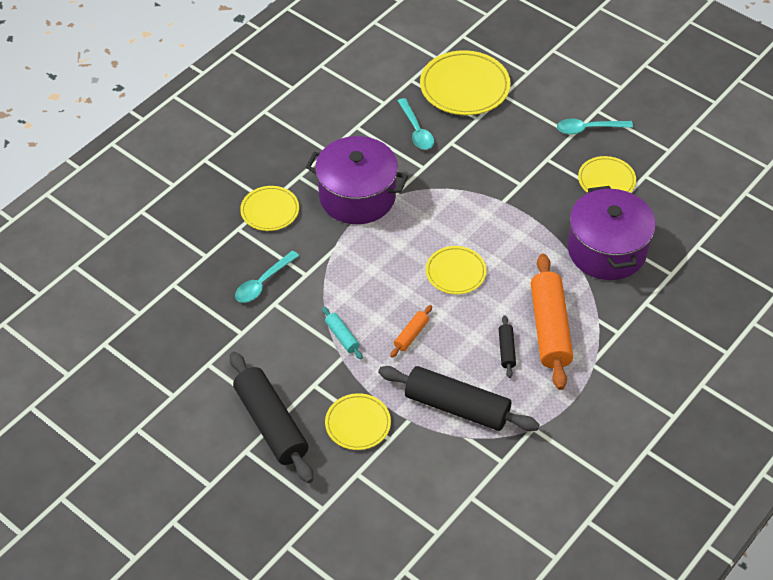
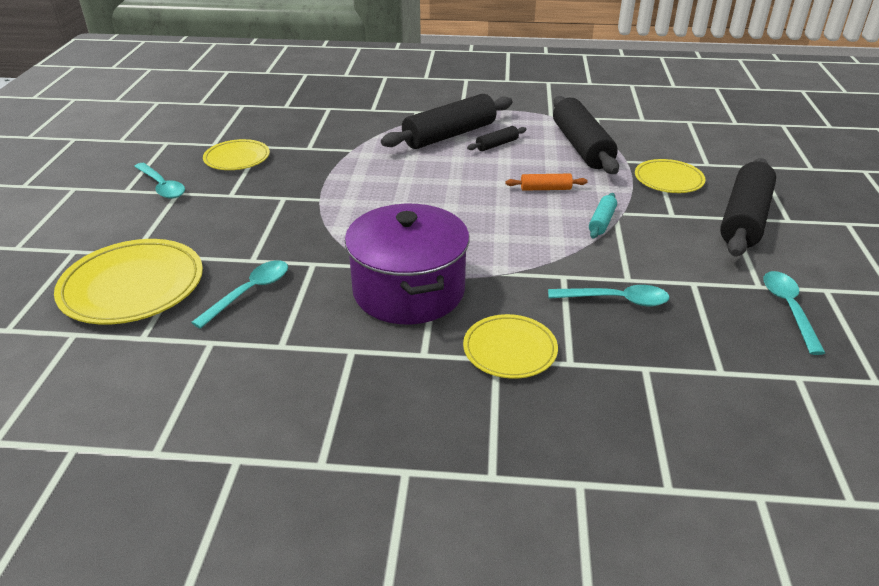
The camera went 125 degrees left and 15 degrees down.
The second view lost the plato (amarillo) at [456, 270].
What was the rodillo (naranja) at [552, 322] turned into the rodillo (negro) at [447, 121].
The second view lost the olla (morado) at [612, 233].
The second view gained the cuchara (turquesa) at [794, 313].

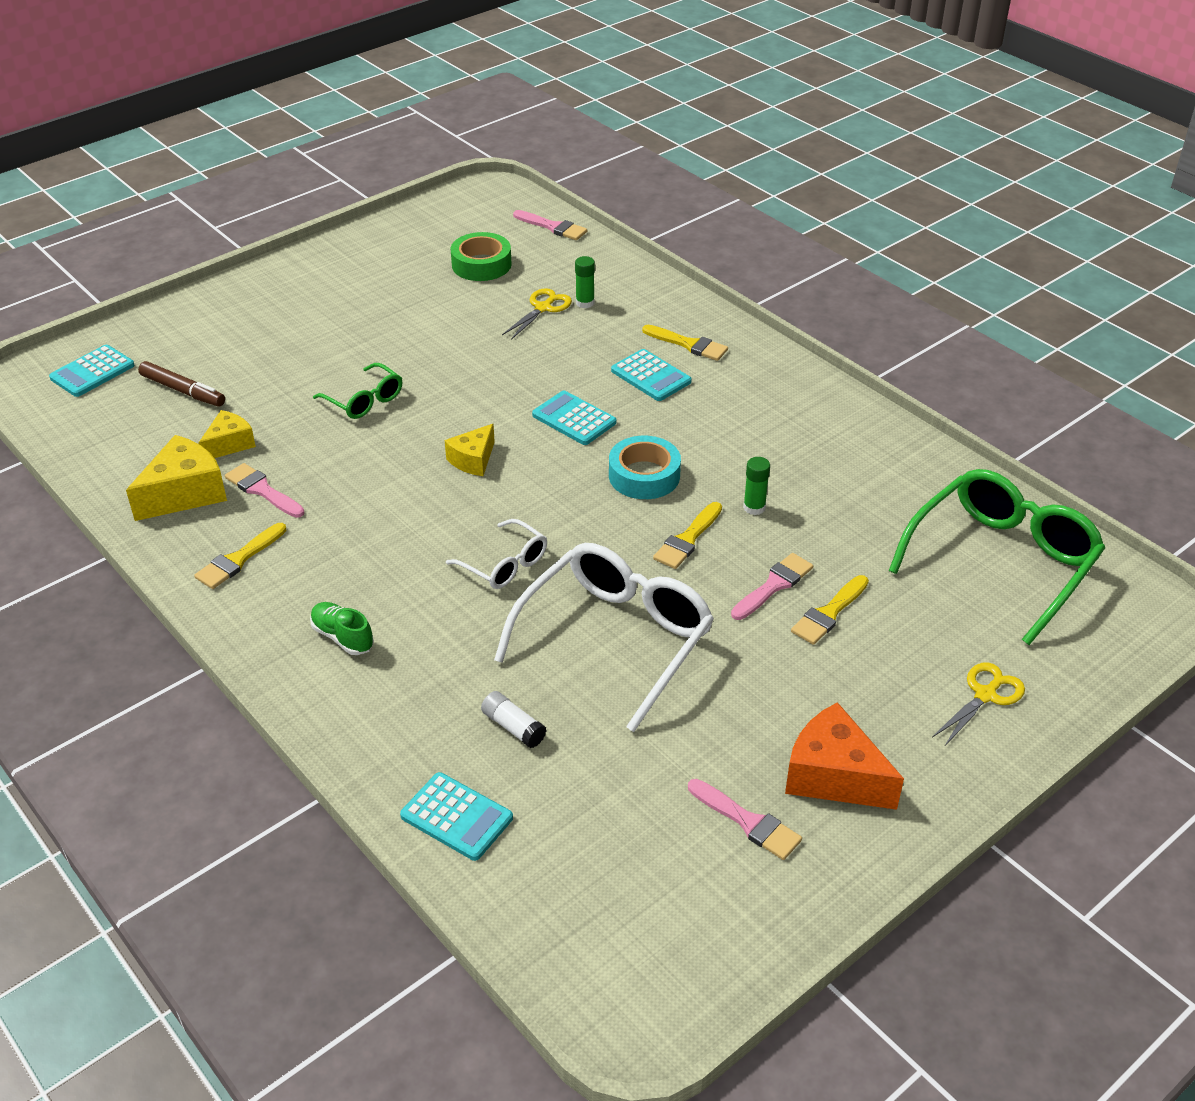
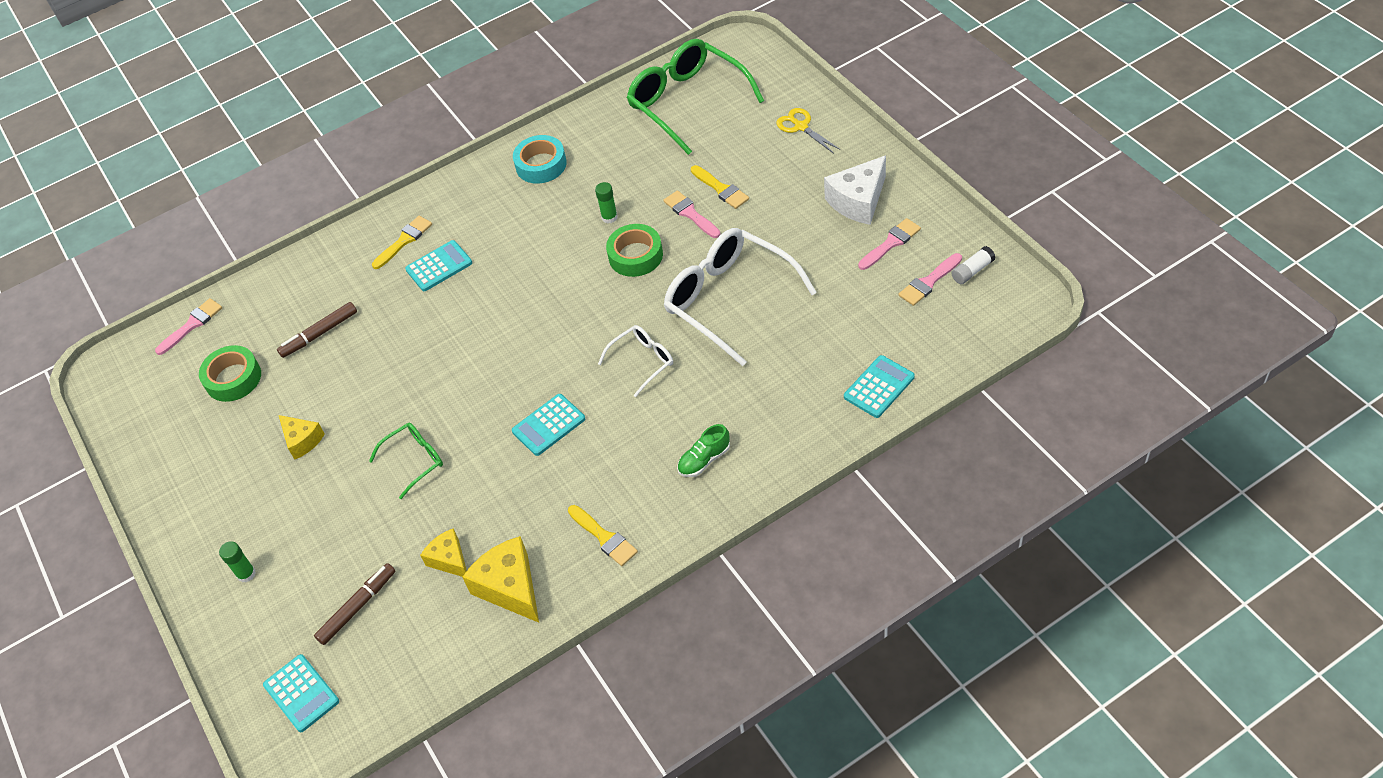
The camera went 75 degrees left and 10 degrees up.
The pincel (rosa) ended up elsewhere, having gone from [264, 490] to [930, 279].
The queso (amarillo) ended up elsewhere, having gone from [470, 450] to [302, 437].
The barra de pegamento (blanco) ended up elsewhere, having gone from [513, 719] to [973, 265].
Where the tijeras (amarillo) stood at [537, 314], the rotulador (marrón) came to stand at [317, 330].
The calculadora (turquesa) ended up elsewhere, having gone from [574, 417] to [548, 425].
The barra de pegamento (verde) ended up elsewhere, having gone from [585, 282] to [237, 562].
The cinta adhesiva (turquesa) ended up elsewhere, having gone from [645, 467] to [540, 159].
Where the pincel (amarillo) stood at [687, 535], the cinta adhesiva (verde) came to stand at [634, 250].
What was the queso (naranja) at [844, 756] turned into the queso (blanco) at [855, 190].

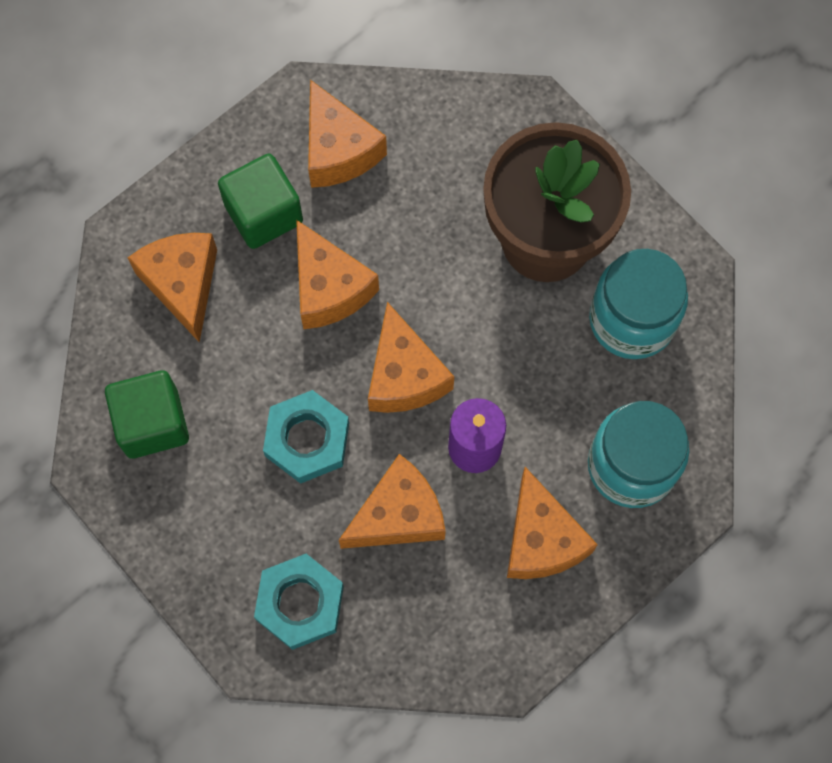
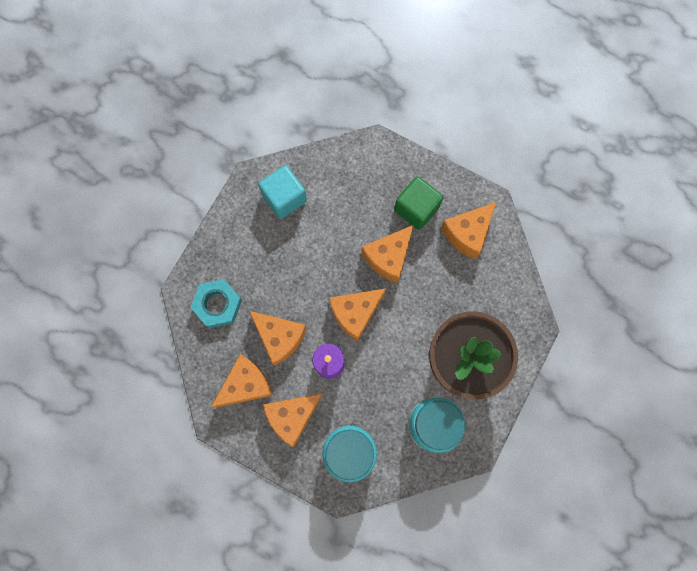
The camera went 70 degrees right and 5 degrees up.
What was the cubo (verde) at [147, 414] turned into the cubo (turquesa) at [282, 192].
The queso (naranja) ended up elsewhere, having gone from [172, 288] to [242, 381].
The second view lost the tuerca (turquesa) at [306, 437].

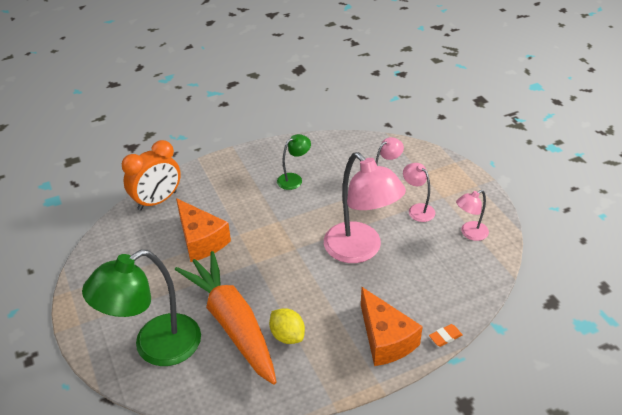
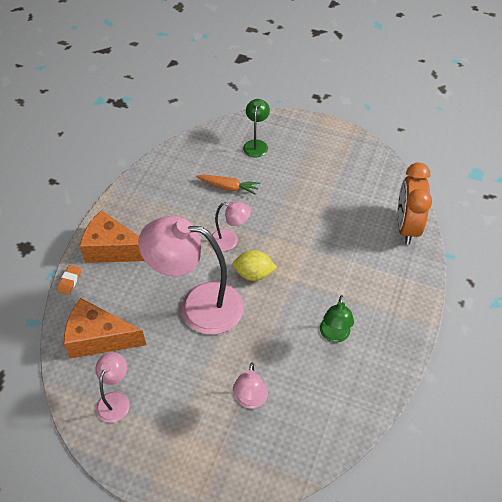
The camera went 135 degrees right and 10 degrees up.
The size of the lámpara (verde) at [141, 308] changed by a factor of 0.48.
The size of the zanahoria (naranja) at [226, 318] changed by a factor of 0.43.
The queso (naranja) ended up elsewhere, having gone from [203, 230] to [105, 328].
The limón (amarillo) ended up elsewhere, having gone from [287, 326] to [255, 265].
The lámpara (rosa) ended up elsewhere, having gone from [419, 192] to [231, 226].

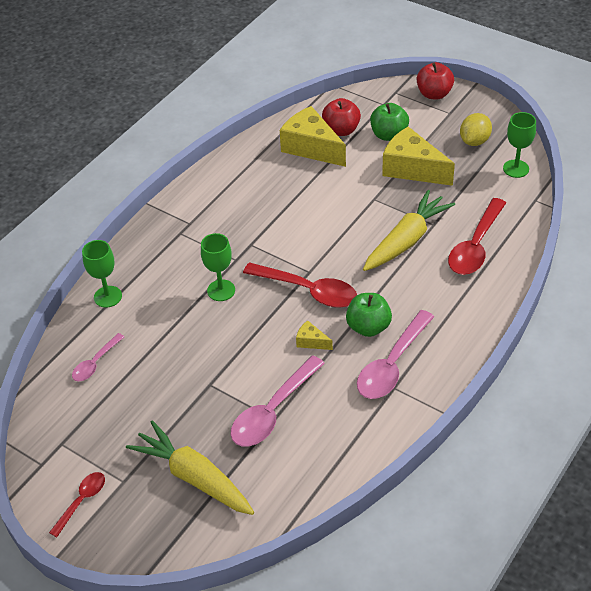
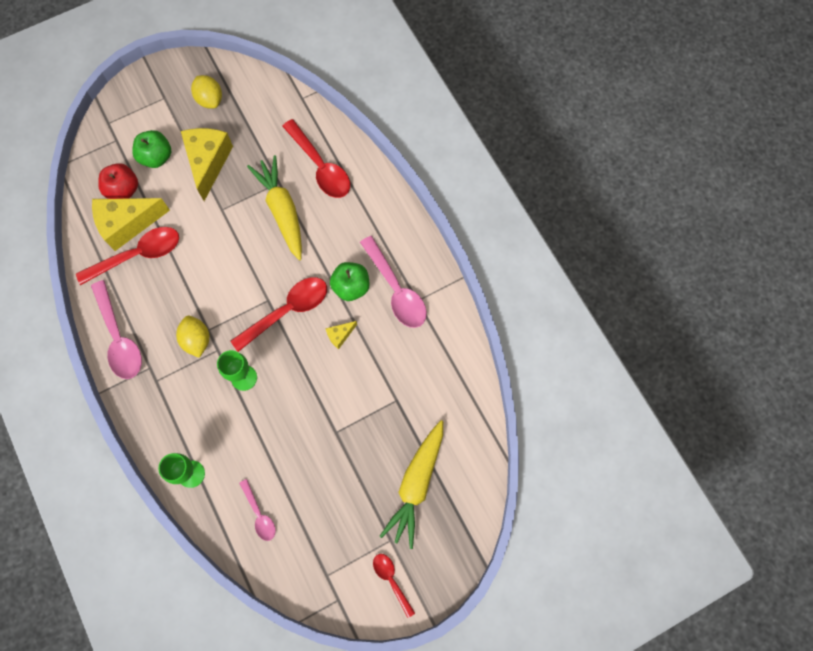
The camera went 65 degrees left and 25 degrees up.
The zanahoria (amarillo) at [190, 467] ended up facing another way, 45 degrees counterclockwise from before.
The cuchara (rosa) ended up elsewhere, having gone from [278, 400] to [116, 329].
The queso (amarillo) at [418, 156] ended up facing another way, 120 degrees clockwise from before.
The second view lost the manzana (rojo) at [435, 81].
The second view lost the copa (verde) at [519, 145].
The second view gained the cuchara (rojo) at [127, 256].
The second view gained the limón (amarillo) at [192, 337].

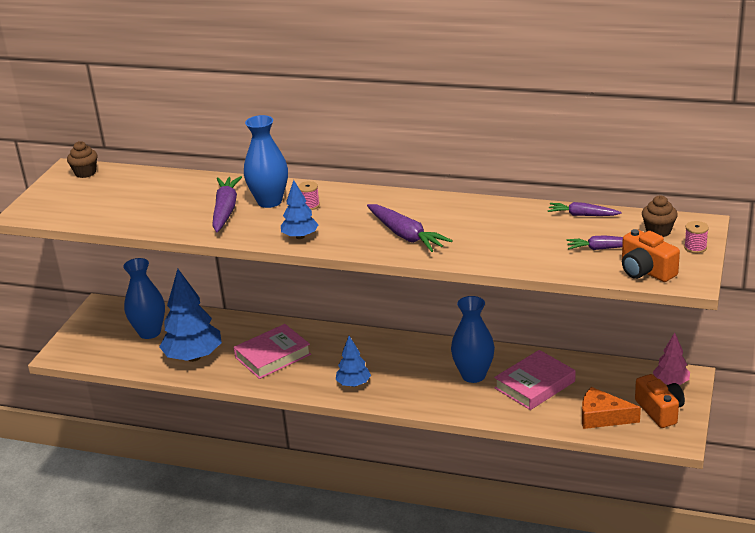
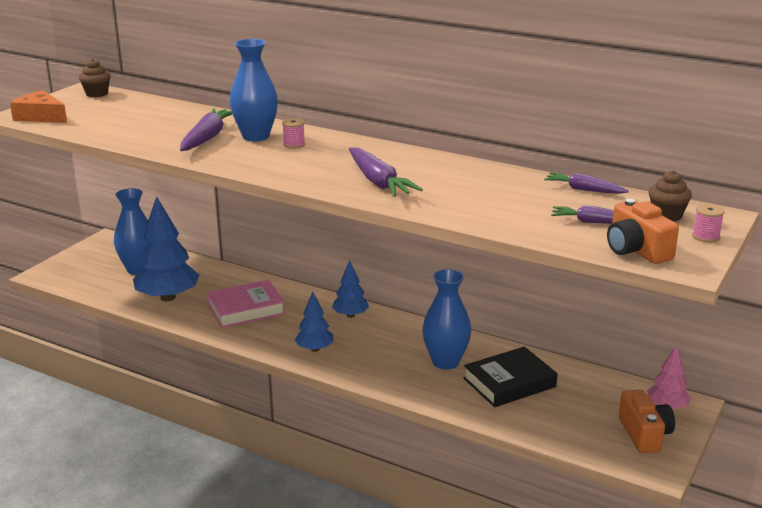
The camera went 10 degrees right and 5 degrees down.
The árbol (azul) ended up elsewhere, having gone from [300, 209] to [350, 289].
What was the libro (rosa) at [535, 380] turned into the libro (negro) at [510, 377].
The queso (naranja) ended up elsewhere, having gone from [611, 408] to [38, 106].

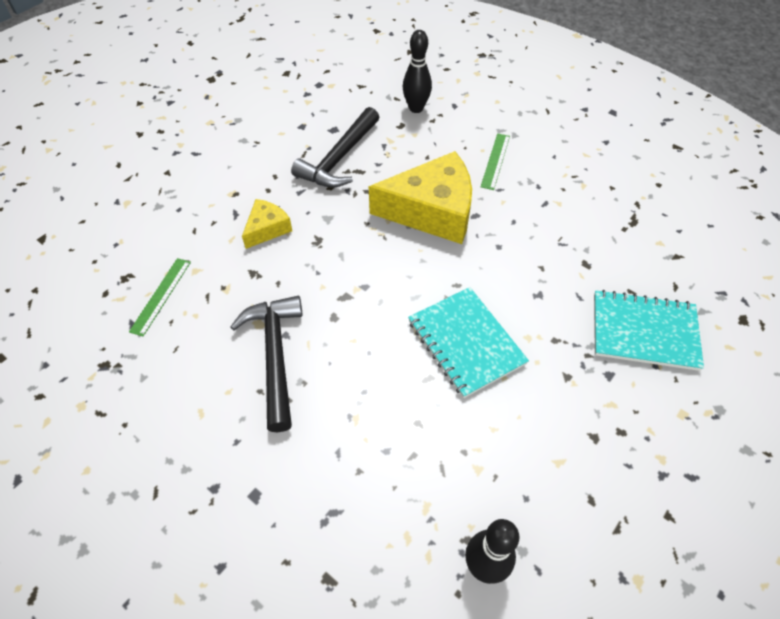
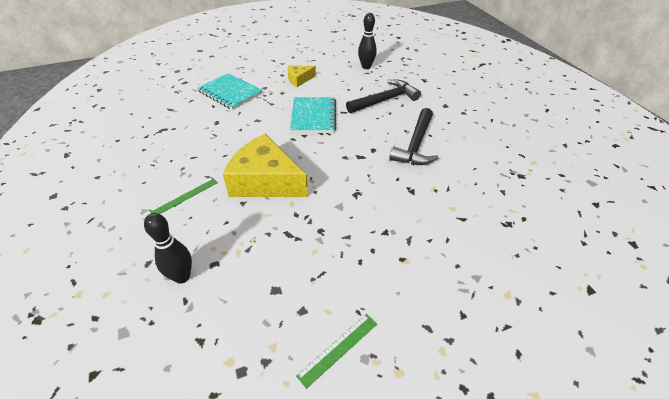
The camera went 150 degrees left and 10 degrees down.
The regla (verde) ended up elsewhere, having gone from [160, 297] to [336, 351].
The queso (amarillo) ended up elsewhere, having gone from [267, 224] to [301, 76].
The martillo (negro) ended up elsewhere, having gone from [335, 147] to [383, 96].

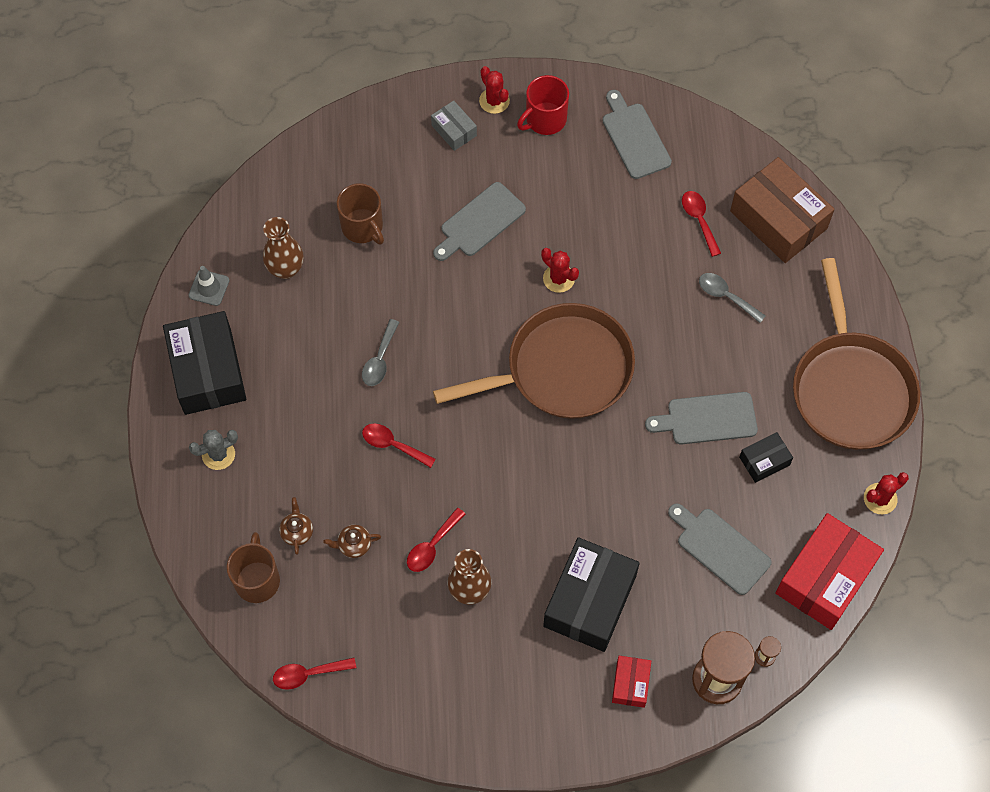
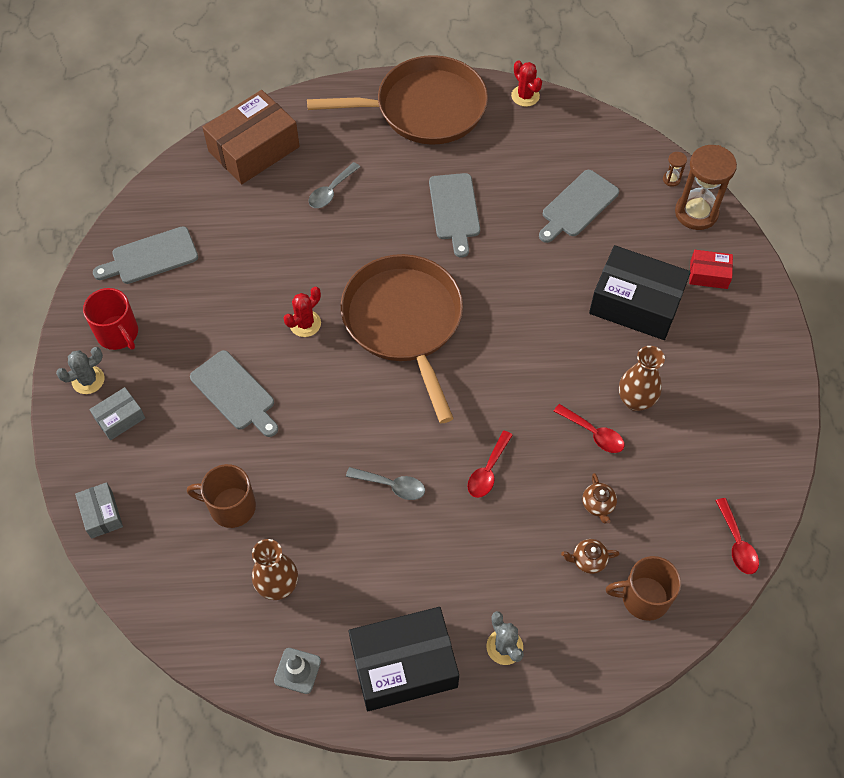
The camera went 90 degrees left and 5 degrees down.
The taza (marrón) at [360, 214] ended up facing another way, 135 degrees counterclockwise from before.
What was the cactus (rojo) at [494, 90] turned into the cactus (gris) at [80, 370].
The second view lost the cuchara (rojo) at [701, 224].
The second view lost the caja (negro) at [766, 457].
The second view lost the caja (rojo) at [829, 571].
The second view gained the caja (gris) at [99, 510].

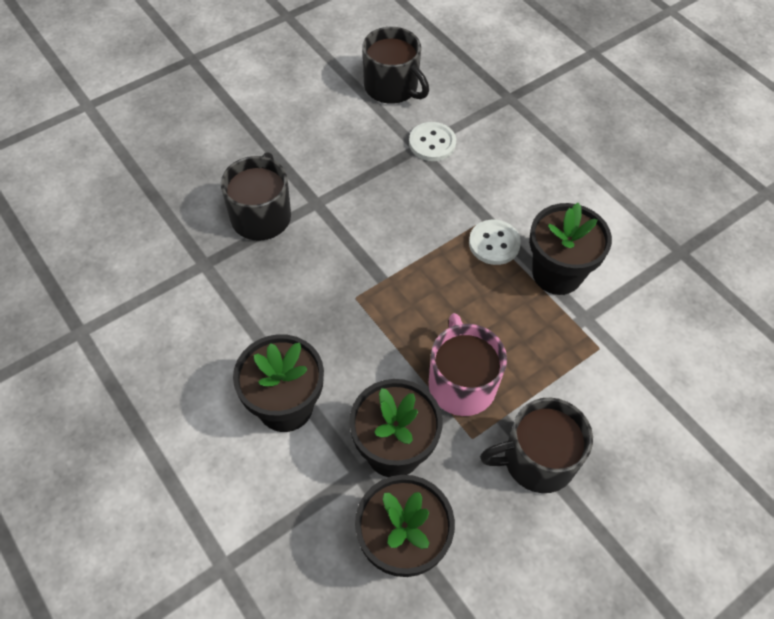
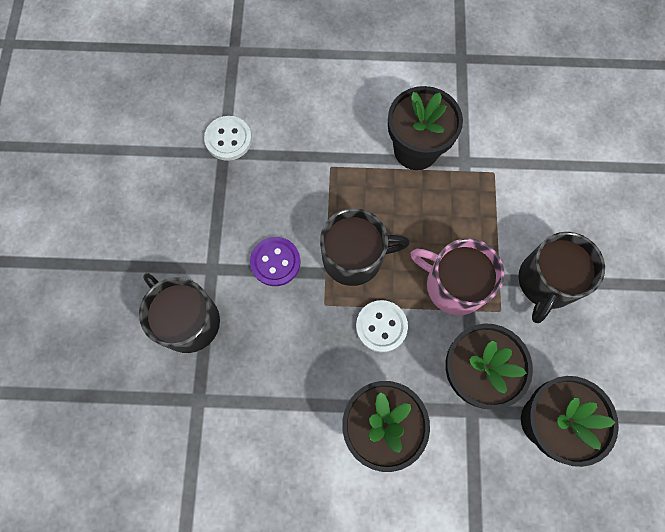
The camera went 50 degrees left and 15 degrees up.
The taza (negro) ended up elsewhere, having gone from [395, 65] to [365, 247].
The botón (blanco) ended up elsewhere, having gone from [495, 242] to [382, 326].
The second view gained the botón (morado) at [275, 261].

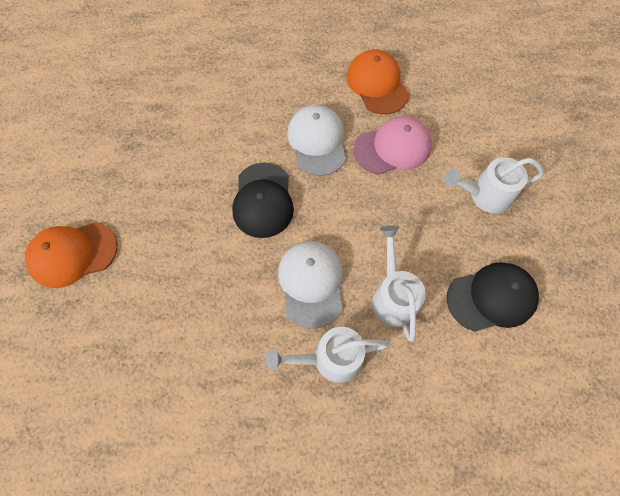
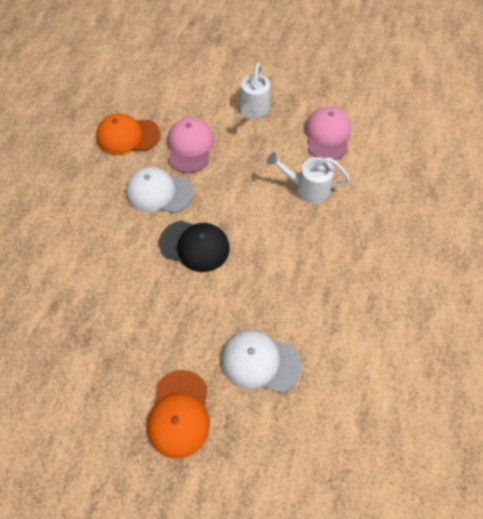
The camera went 70 degrees left and 5 degrees down.
The second view lost the regadera (blanco) at [327, 355].
The gorra (blanco) ended up elsewhere, having gone from [310, 285] to [261, 361].
What was the gorra (negro) at [493, 297] turned into the gorra (rosa) at [328, 133].

